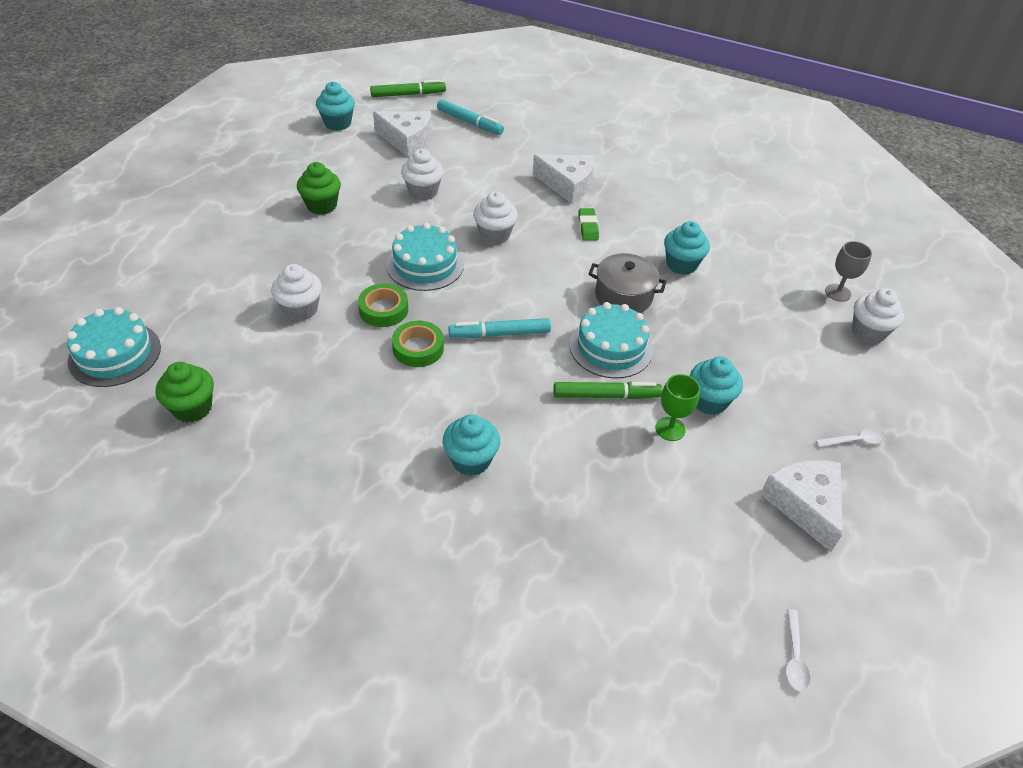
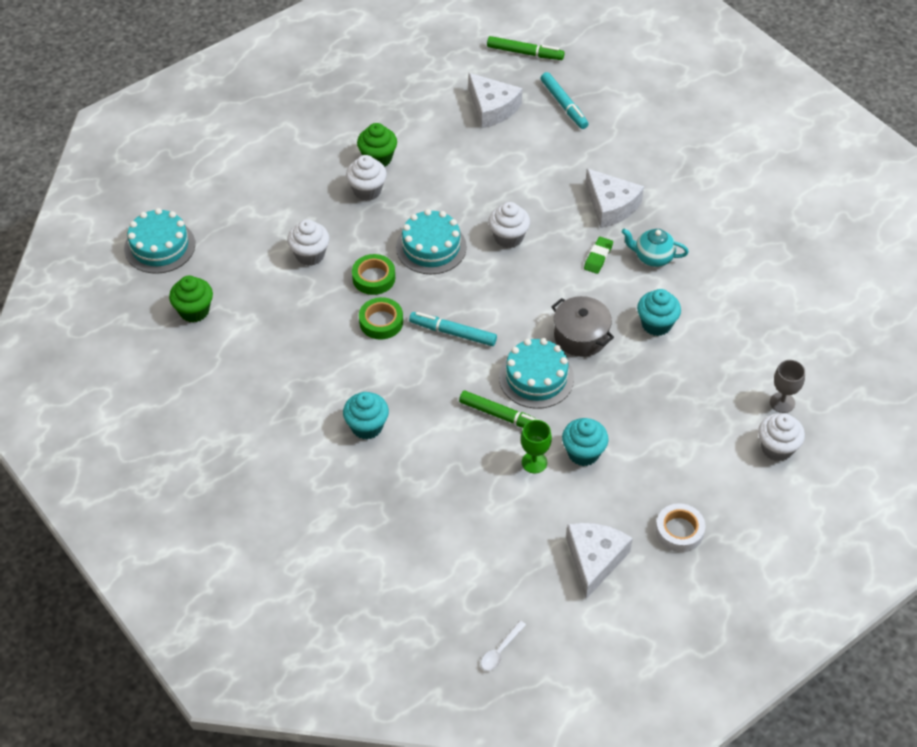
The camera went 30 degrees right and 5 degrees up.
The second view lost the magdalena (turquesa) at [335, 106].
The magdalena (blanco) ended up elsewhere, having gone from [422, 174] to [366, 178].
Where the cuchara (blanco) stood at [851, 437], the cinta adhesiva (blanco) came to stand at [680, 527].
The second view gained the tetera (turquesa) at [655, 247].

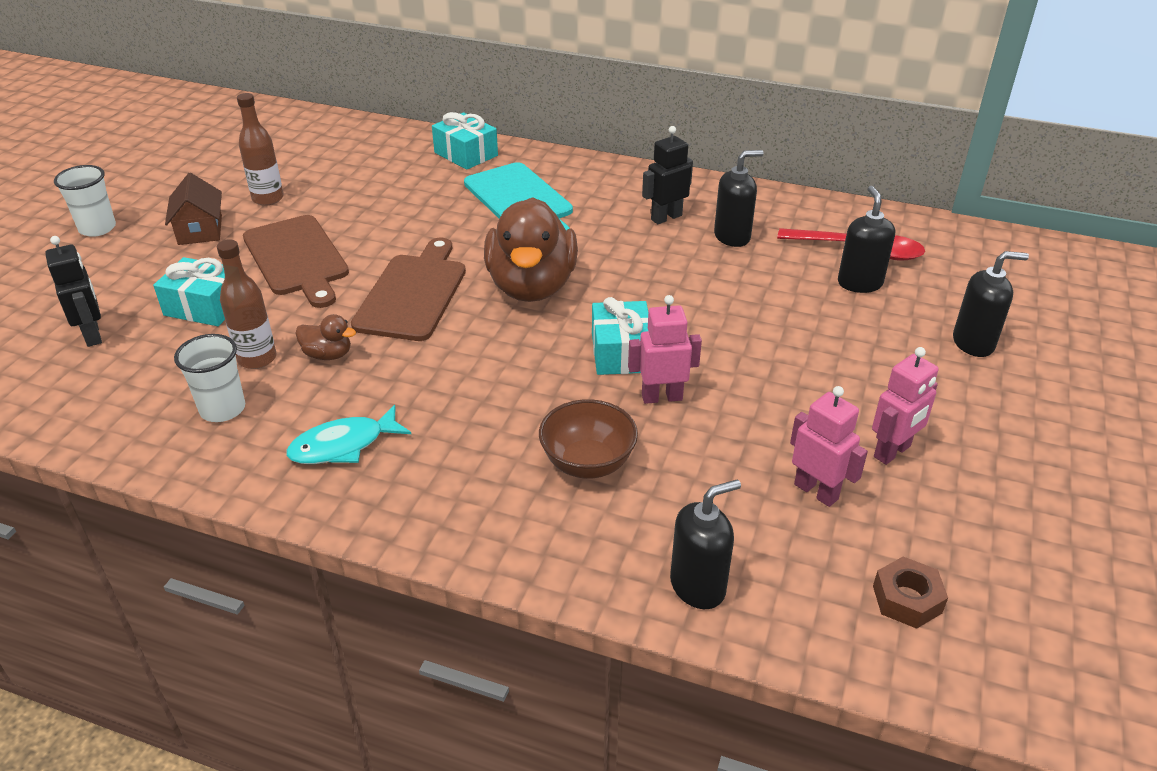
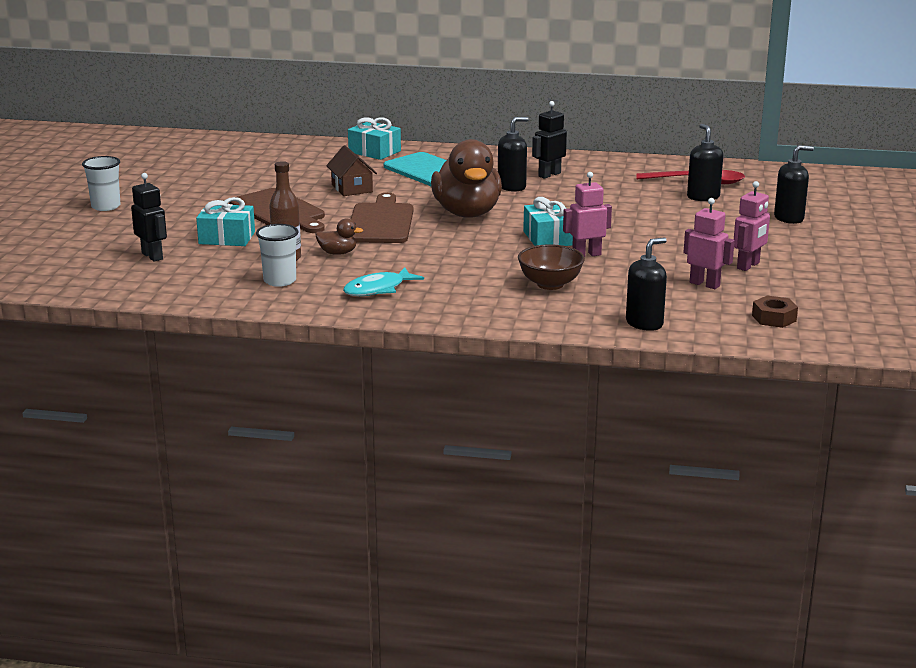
The camera went 10 degrees left and 15 degrees down.
The casa (marrón) ended up elsewhere, having gone from [193, 209] to [351, 170].
The second view lost the botella (marrón) at [260, 149].
The dispensador de jabón (negro) ended up elsewhere, having gone from [739, 198] to [513, 154].

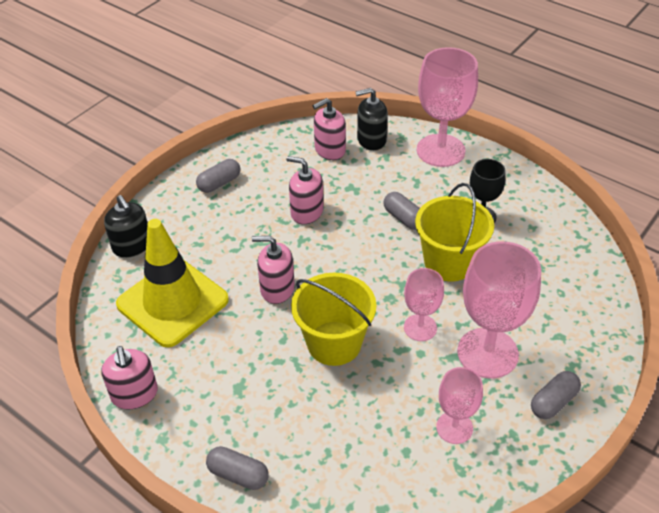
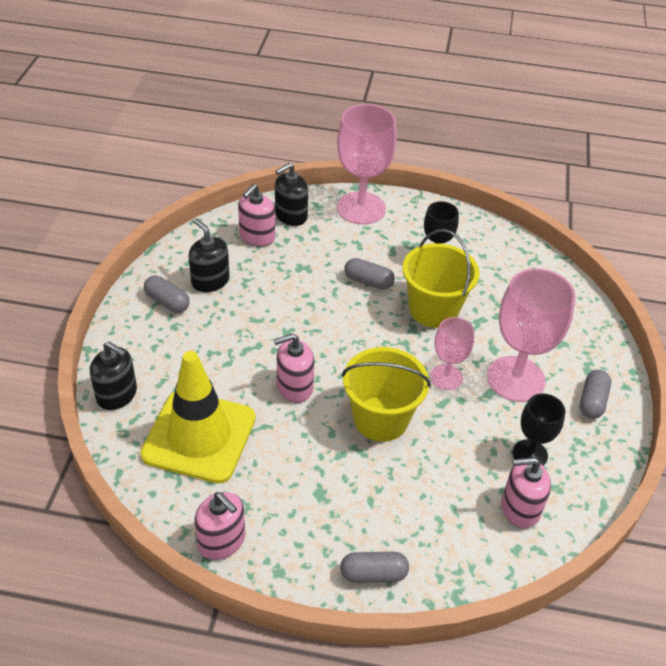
The camera went 30 degrees left and 0 degrees up.
The cápsula (gris) at [218, 176] ended up facing another way, 75 degrees counterclockwise from before.
The dispensador de jabón (rosa) ended up elsewhere, having gone from [304, 190] to [526, 492].
What was the copa (rosa) at [459, 405] turned into the copa (negro) at [539, 430].
The second view gained the dispensador de jabón (negro) at [209, 255].

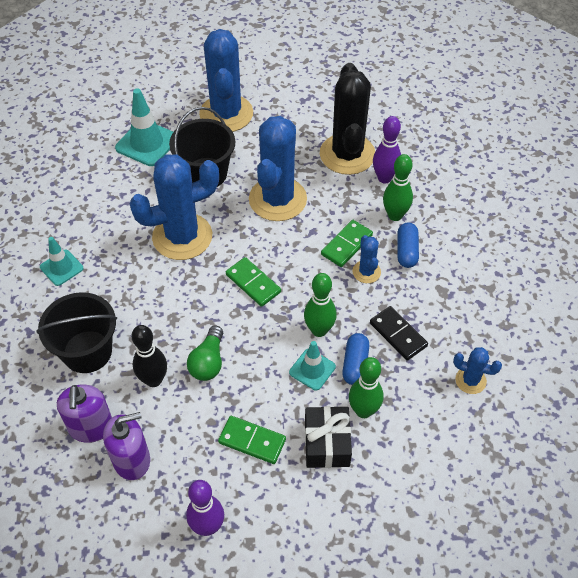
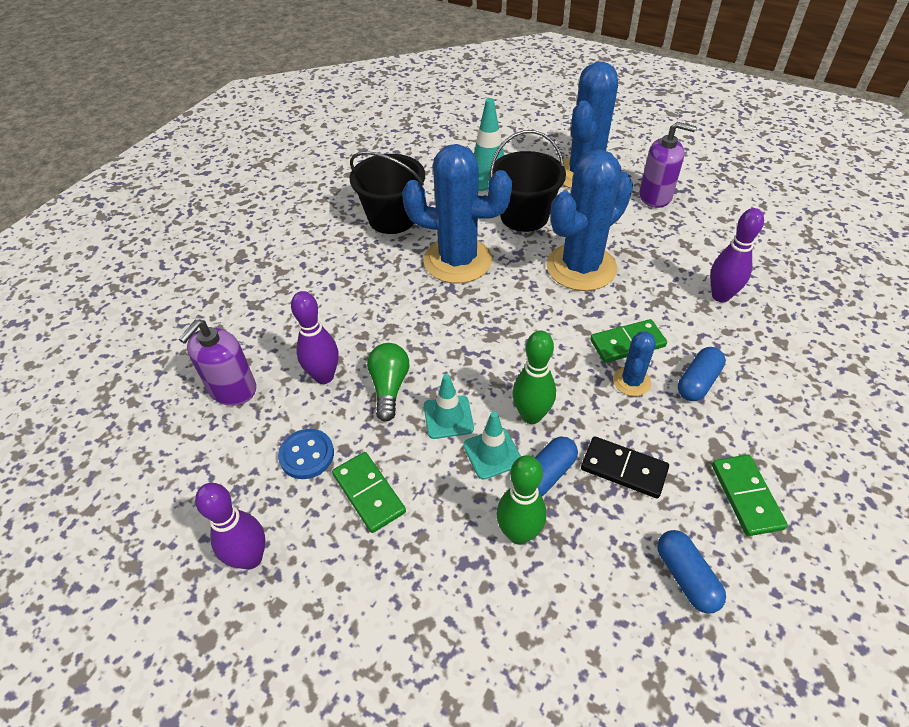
The camera went 35 degrees right and 5 degrees down.
The balde (negro) ended up elsewhere, having gone from [76, 332] to [387, 192].
The cono de tráfico (turquesa) ended up elsewhere, having gone from [61, 261] to [449, 406].
The dispensador de jabón (morado) ended up elsewhere, having gone from [126, 446] to [667, 165].
What was the bolo (negro) at [149, 356] turned into the bolo (morado) at [314, 337].
The bombilla (verde) at [205, 353] ended up facing another way, 135 degrees clockwise from before.
The ficha de dominó (verde) ended up elsewhere, having gone from [253, 282] to [750, 495].
The second view lost the regalo (negro) at [328, 437].
The second view lost the cactus (negro) at [347, 119].
The ficha de dominó (negro) at [399, 333] ended up facing another way, 60 degrees counterclockwise from before.
The second view lost the bolo (verde) at [398, 187].
Where the cactus (azul) stood at [477, 370], the cápsula (azul) came to stand at [691, 572].
The second view gained the botón (azul) at [306, 454].

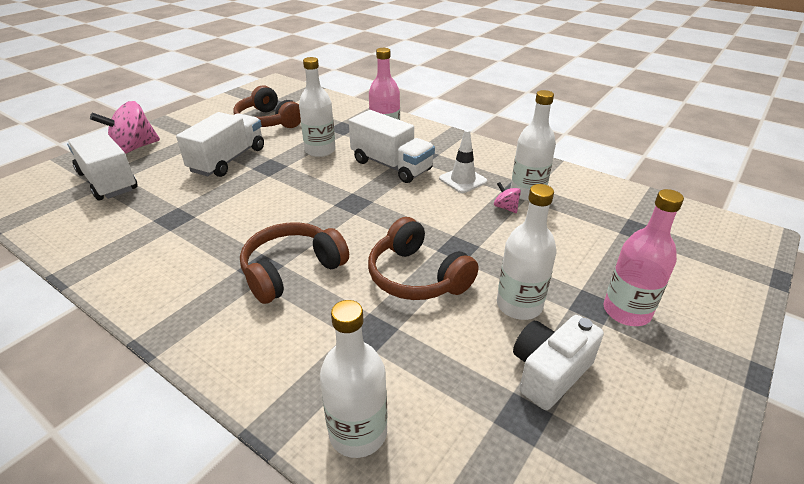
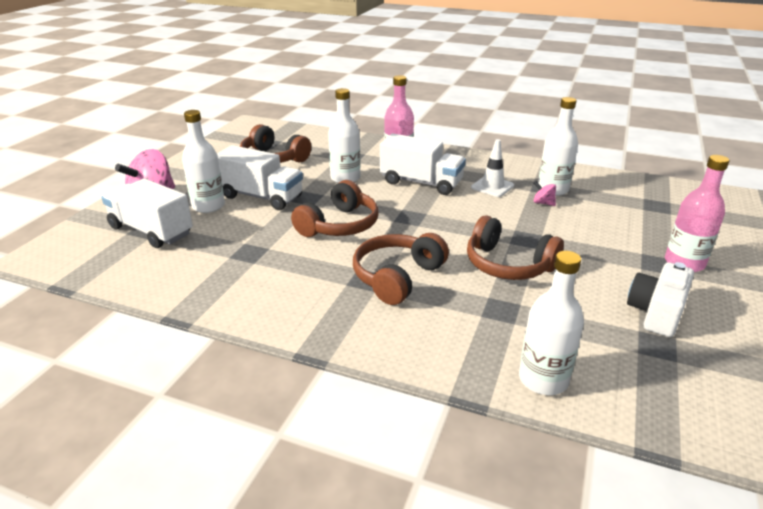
The camera went 15 degrees left and 5 degrees down.
The camión (blanco) at [220, 144] ended up facing another way, 105 degrees clockwise from before.
The botella (blanco) ended up elsewhere, having gone from [526, 252] to [203, 161].
The second view gained the auriculares (marrón) at [335, 208].

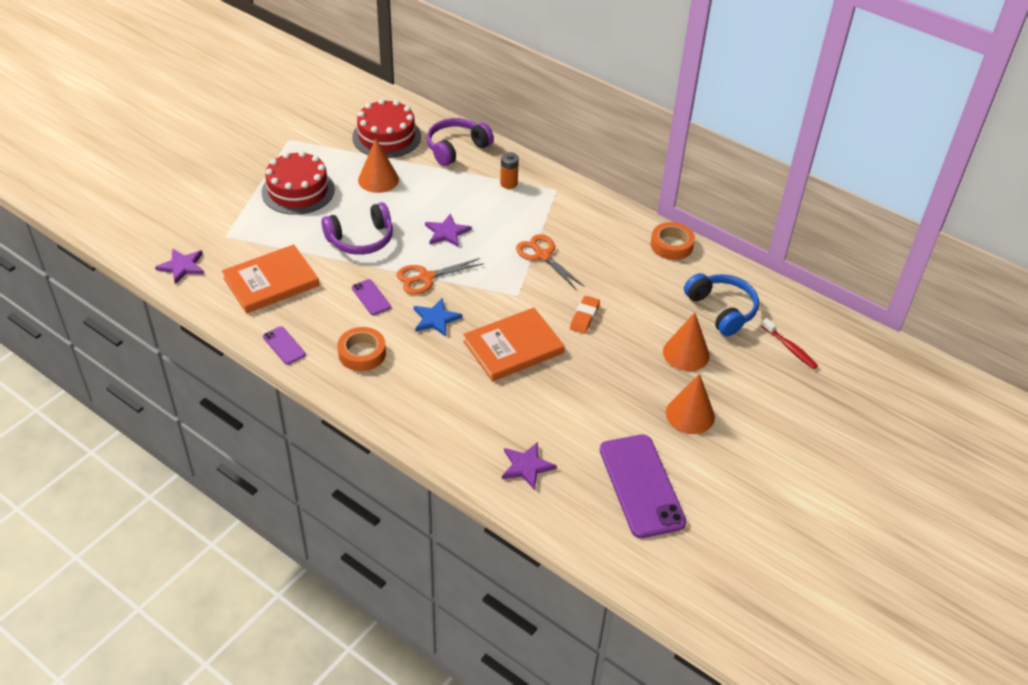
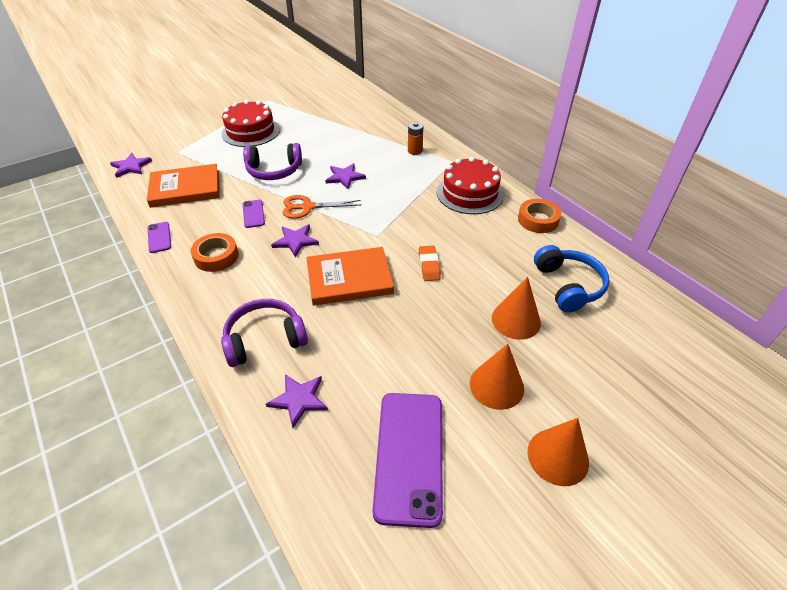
The camera went 20 degrees right and 0 degrees up.
The tarta (rojo) ended up elsewhere, having gone from [386, 128] to [470, 185].
The cono (naranja) ended up elsewhere, having gone from [378, 165] to [558, 452].
What was the estrella (azul) at [438, 317] turned into the estrella (morado) at [295, 241].
The auriculares (morado) ended up elsewhere, having gone from [460, 142] to [264, 333].
The second view lost the tijeras (naranja) at [550, 261].
The goma de borrar (naranja) at [585, 315] ended up facing another way, 45 degrees counterclockwise from before.
The second view lost the cepillo de dientes (rojo) at [789, 343].

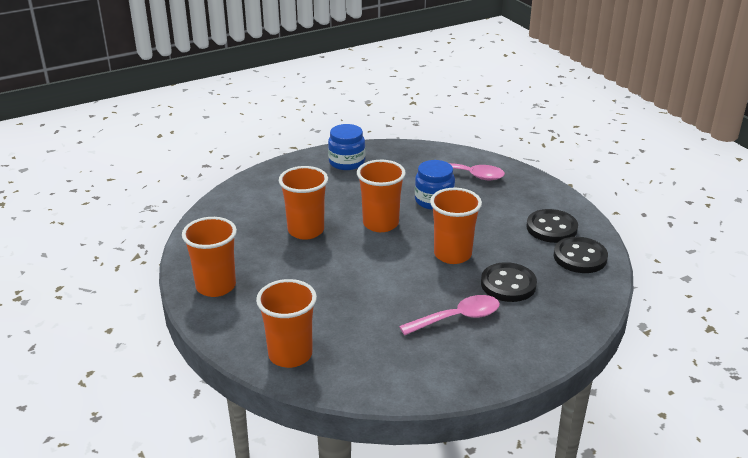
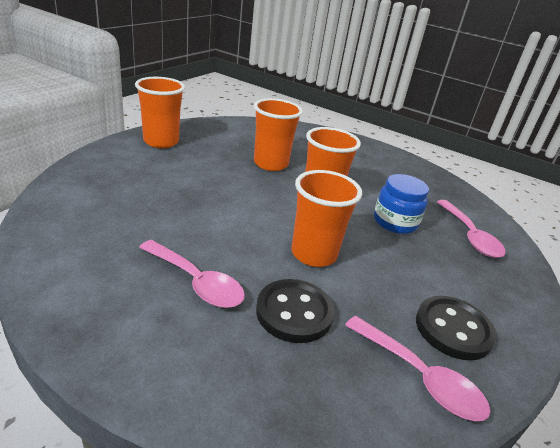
The camera went 55 degrees right and 0 degrees up.
The second view lost the vaso (naranja) at [286, 323].
The second view lost the tarro (azul) at [346, 147].
Where the botón (negro) stood at [581, 255], the cuchara (rosa) came to stand at [417, 368].

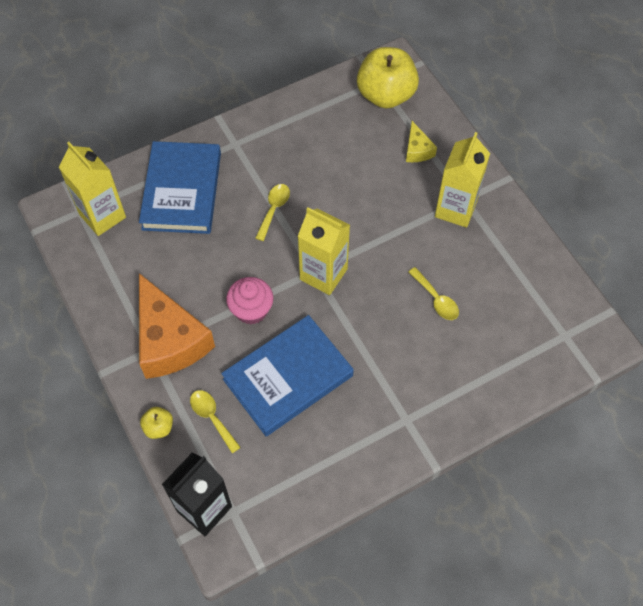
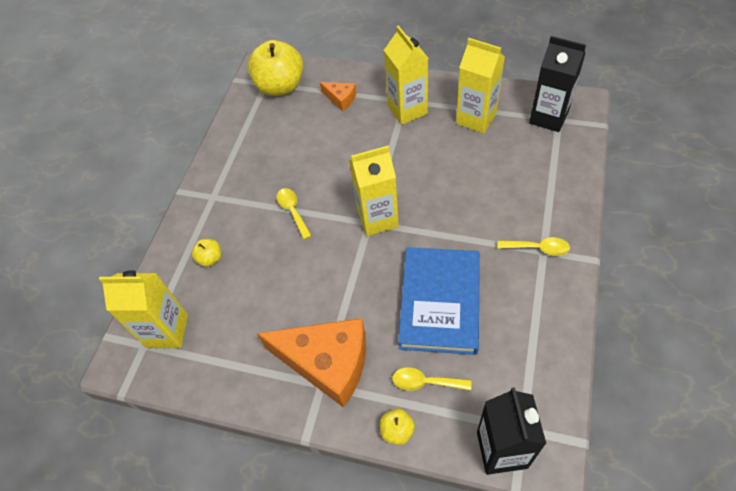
The camera went 40 degrees left and 5 degrees down.
Where the libro (azul) stood at [180, 187], the manzana (amarillo) came to stand at [206, 253].
The second view lost the magdalena (rosa) at [249, 301].
What was the queso (amarillo) at [421, 141] turned into the queso (naranja) at [338, 96].
The cuchara (amarillo) ended up elsewhere, having gone from [433, 293] to [534, 246].
The second view gained the cartón de leche (amarillo) at [480, 86].
The second view gained the cartón de leche (negro) at [557, 84].

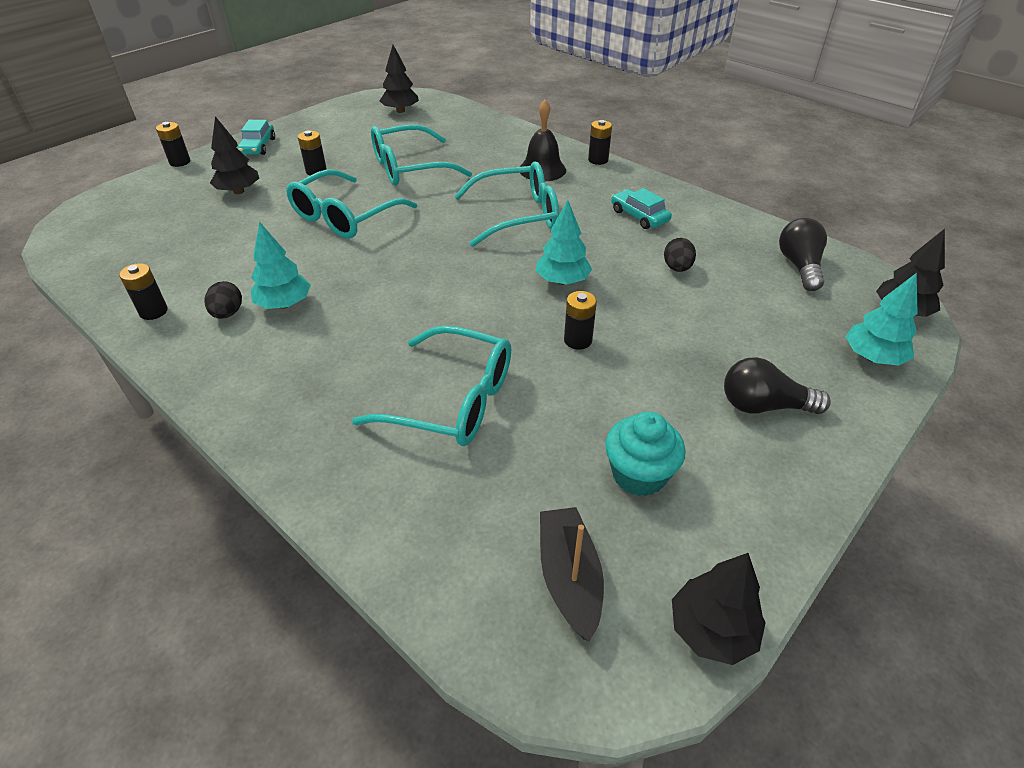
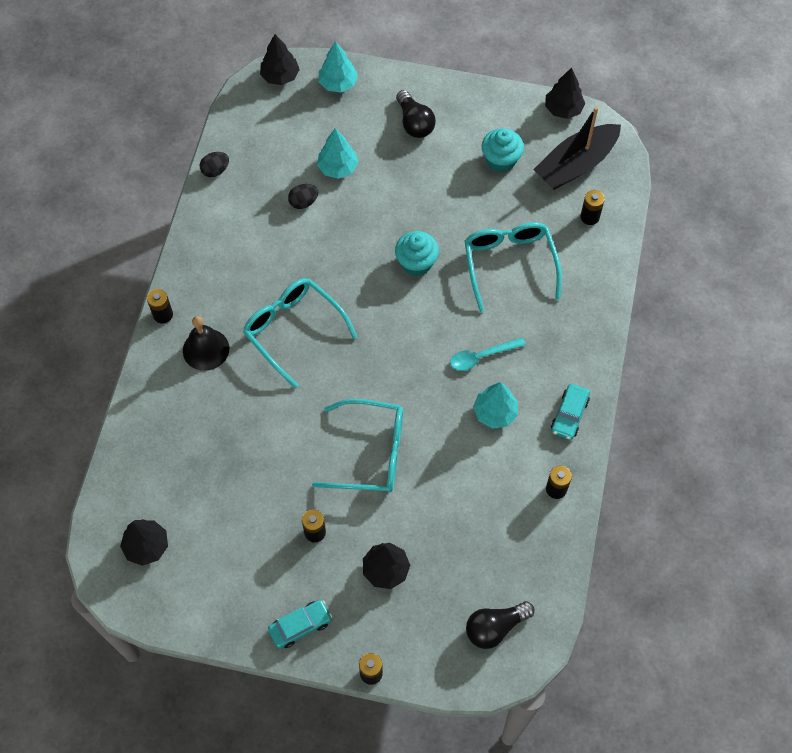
The camera went 120 degrees left and 20 degrees up.
The huevo (negro) ended up elsewhere, having gone from [223, 300] to [214, 164].
The second view lost the gafas (turquesa) at [421, 154].
The árbol (turquesa) ended up elsewhere, having gone from [564, 242] to [337, 153].
The size of the barco (negro) at [572, 574] changed by a factor of 1.51.
The pila (negro) ended up elsewhere, having gone from [580, 320] to [592, 207].
The coche (turquesa) ended up elsewhere, having gone from [641, 208] to [570, 412].
The bombilla (negro) ended up elsewhere, having gone from [803, 254] to [500, 625].
The second view gained the magdalena (turquesa) at [417, 253].
The second view gained the cuchara (turquesa) at [488, 354].

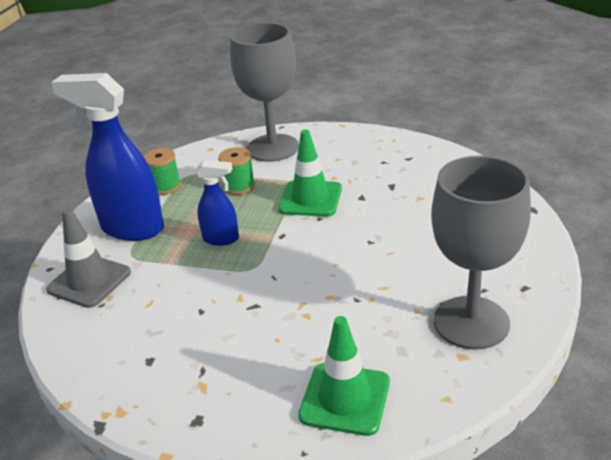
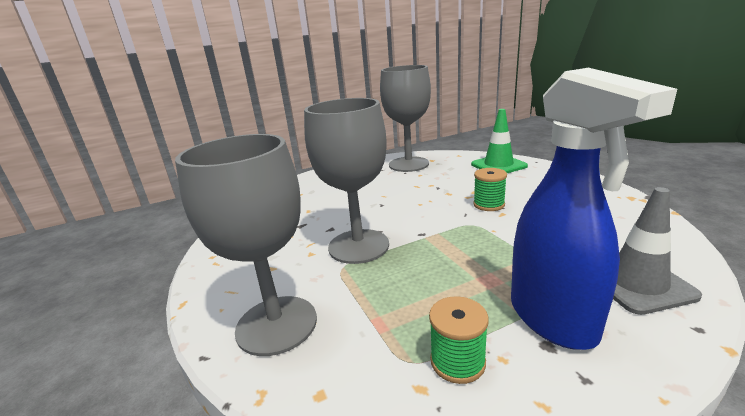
The camera went 130 degrees left and 10 degrees down.
The second view lost the pulverizador (azul) at [217, 203].
The carrete (verde) ended up elsewhere, having gone from [236, 171] to [490, 189].
Where the cono de tráfico (verde) stood at [310, 173], the copa (gris) came to stand at [346, 181].

